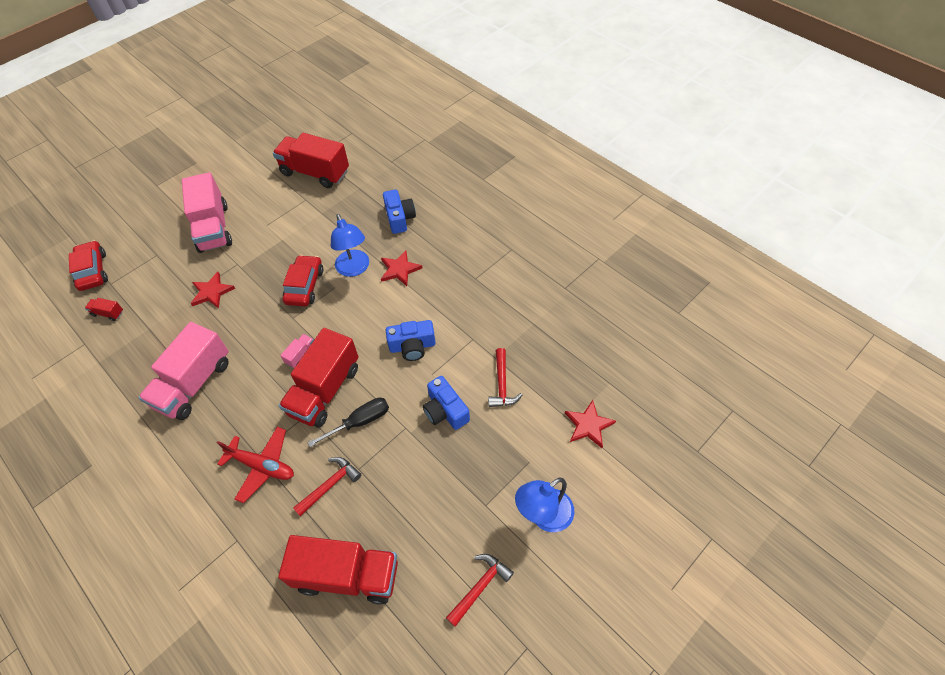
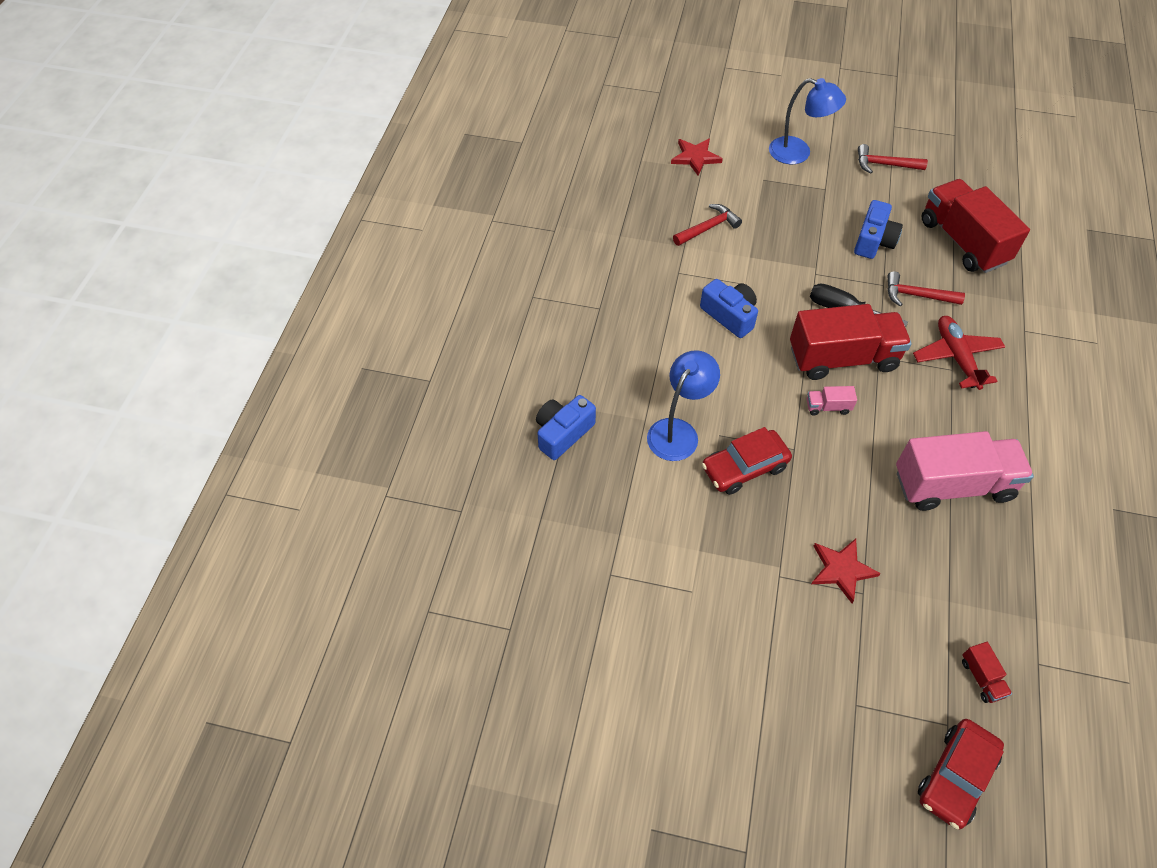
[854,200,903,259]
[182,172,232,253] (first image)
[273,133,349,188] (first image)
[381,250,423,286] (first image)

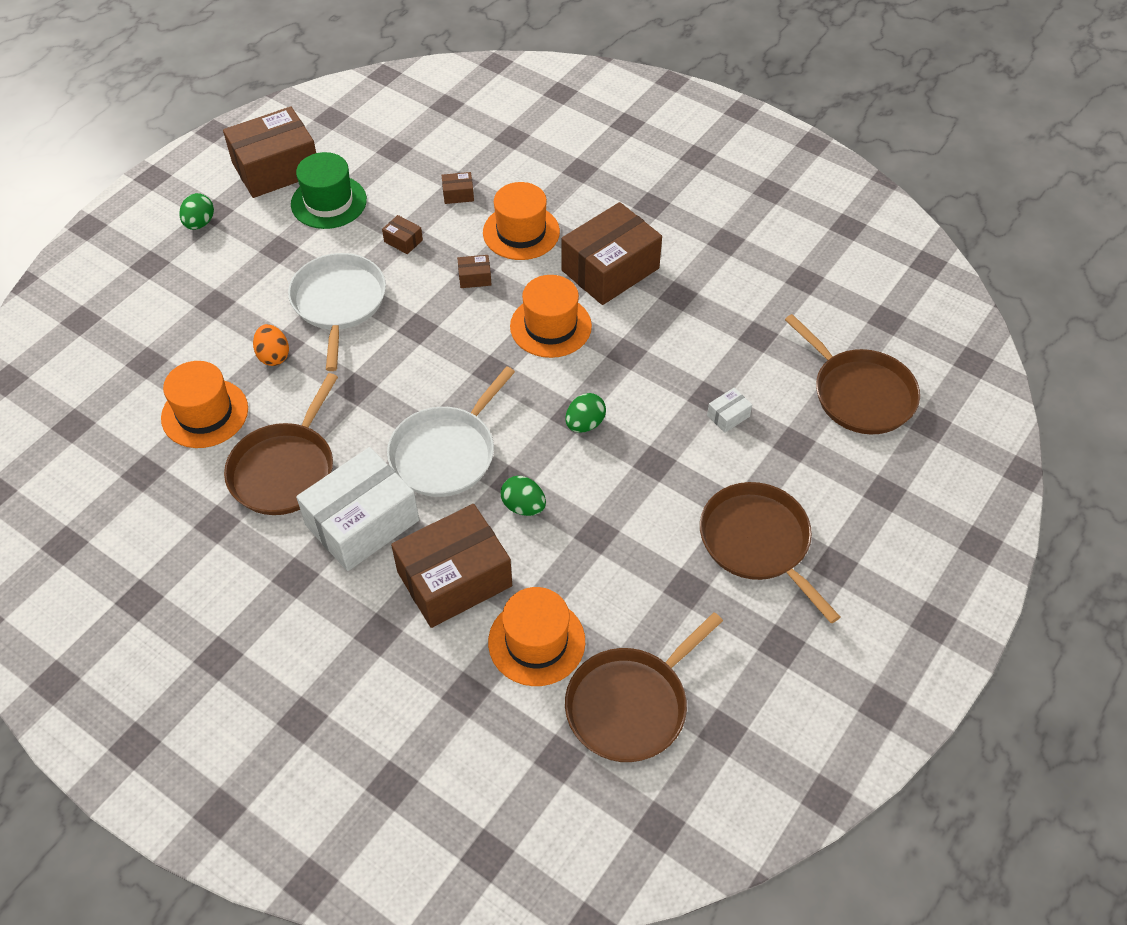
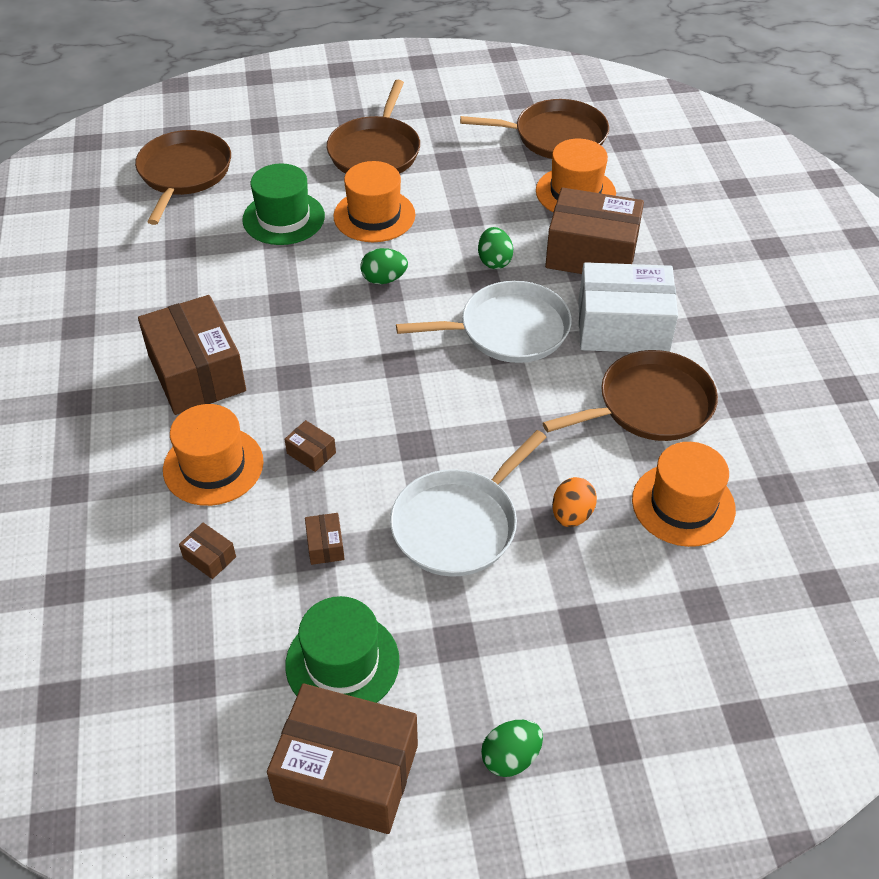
[138,295,246,415]
[242,163,325,245]
[334,161,415,242]

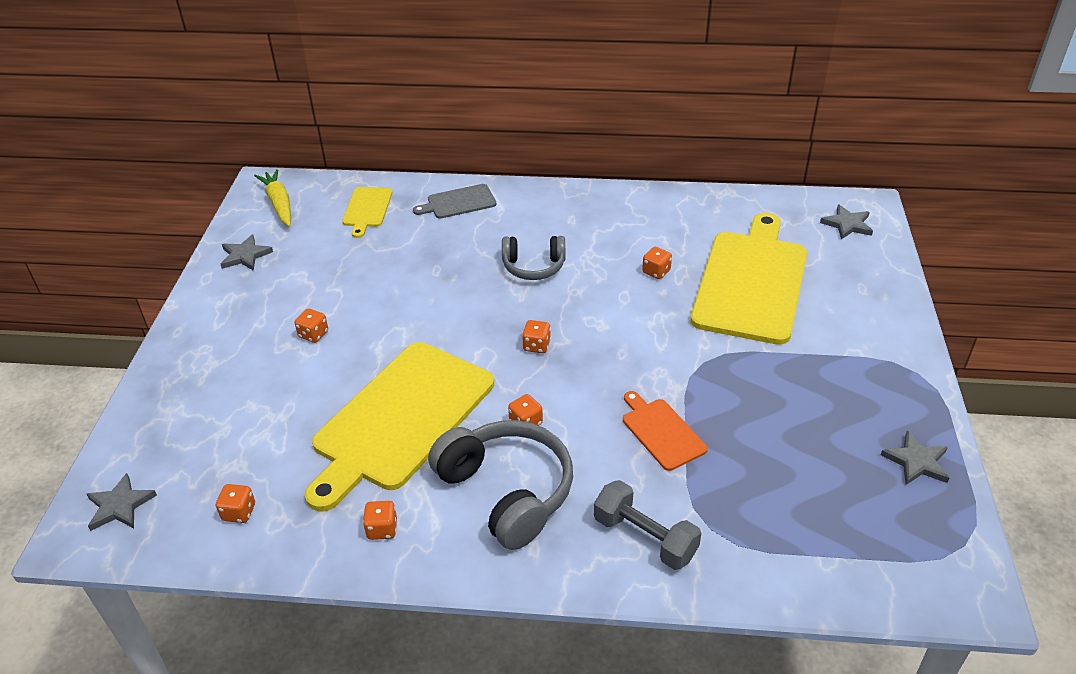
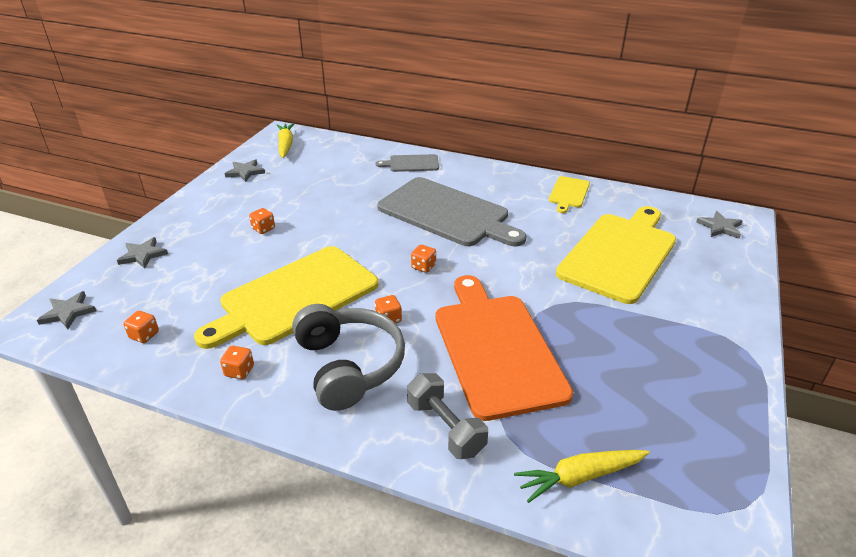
[117,237,168,269]
[377,177,527,246]
[436,275,573,421]
[514,450,650,503]
[549,176,590,213]
[642,247,672,279] (first image)

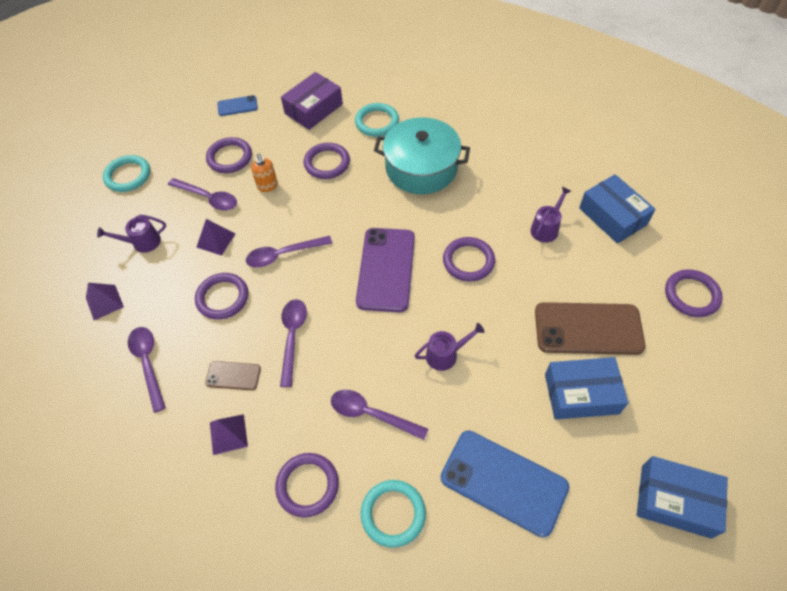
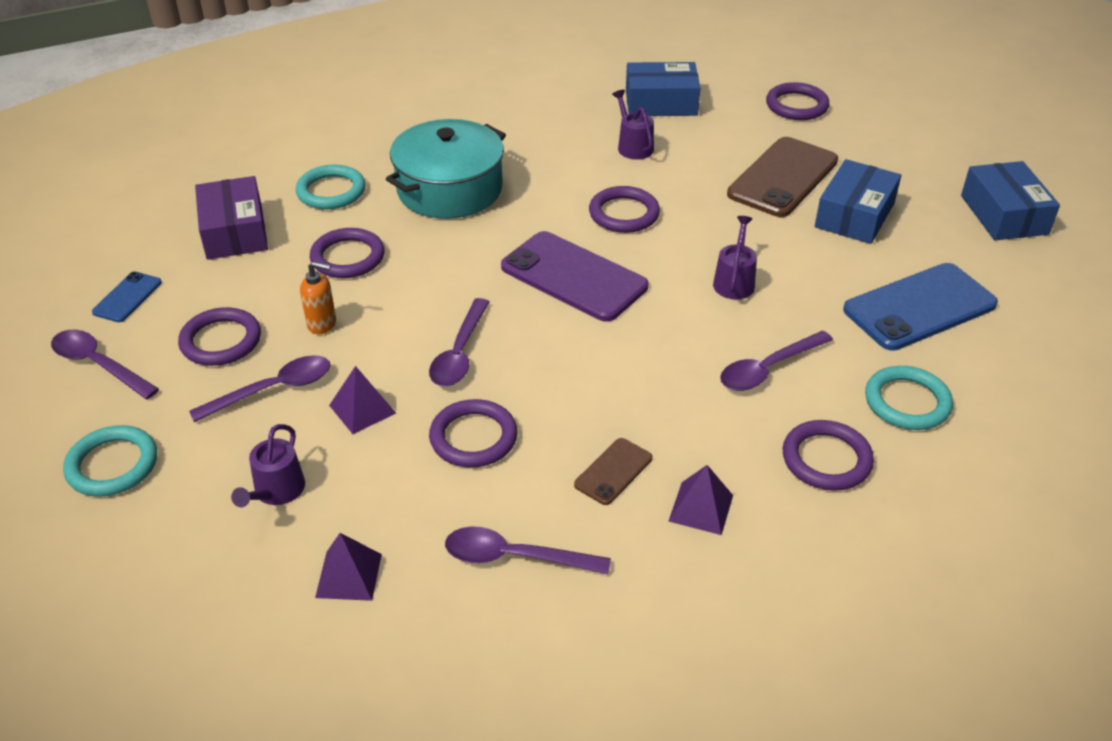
[51,330,159,399]
[961,161,1060,240]

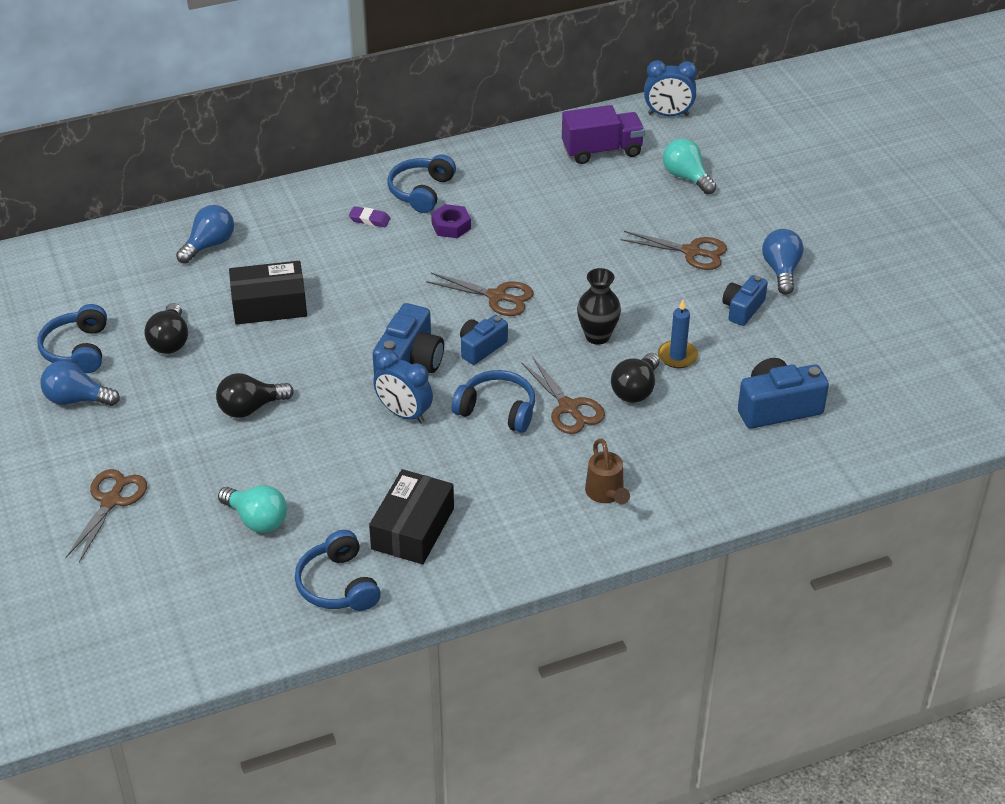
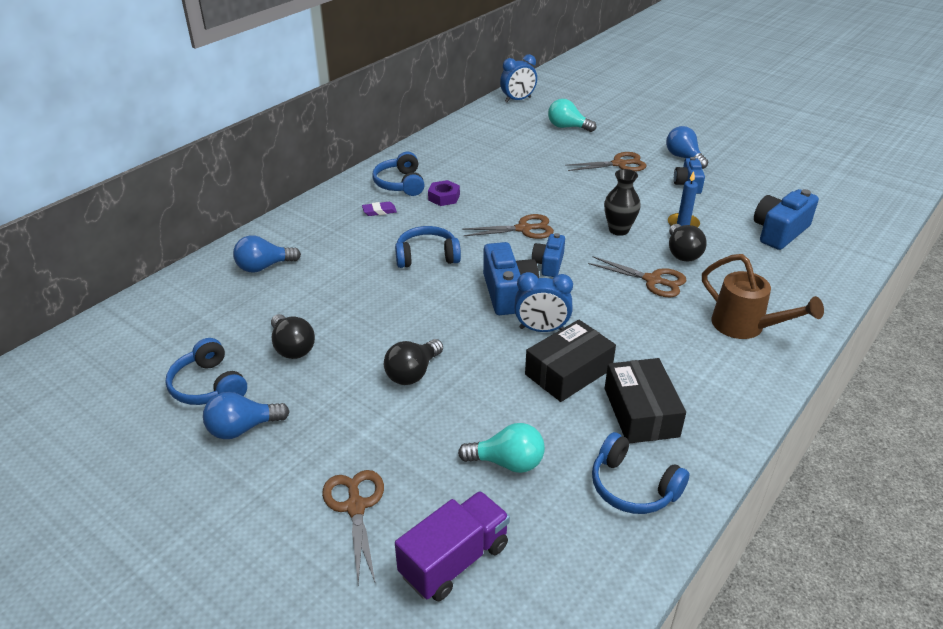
[233,235,301,273]
[395,226,461,268]
[395,491,510,601]
[525,319,616,402]
[702,254,824,339]

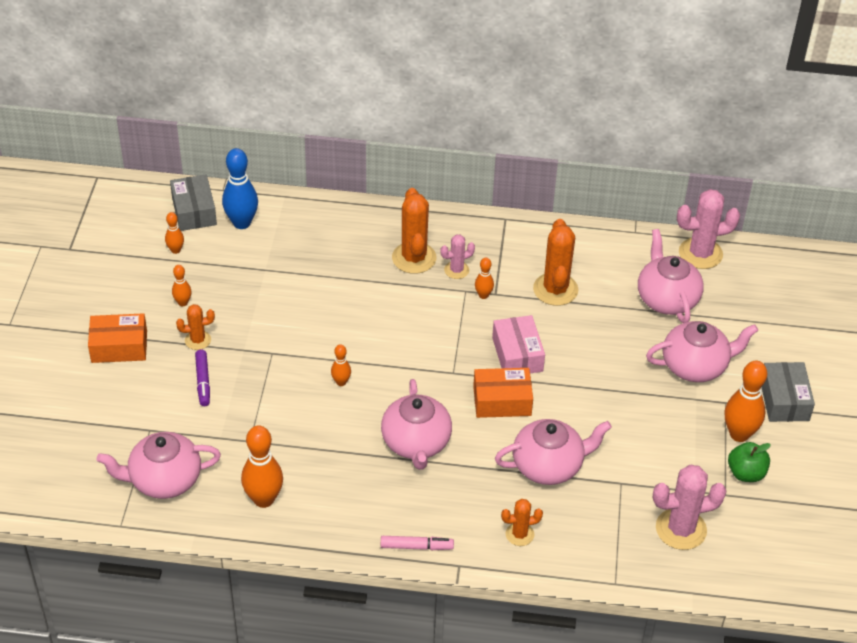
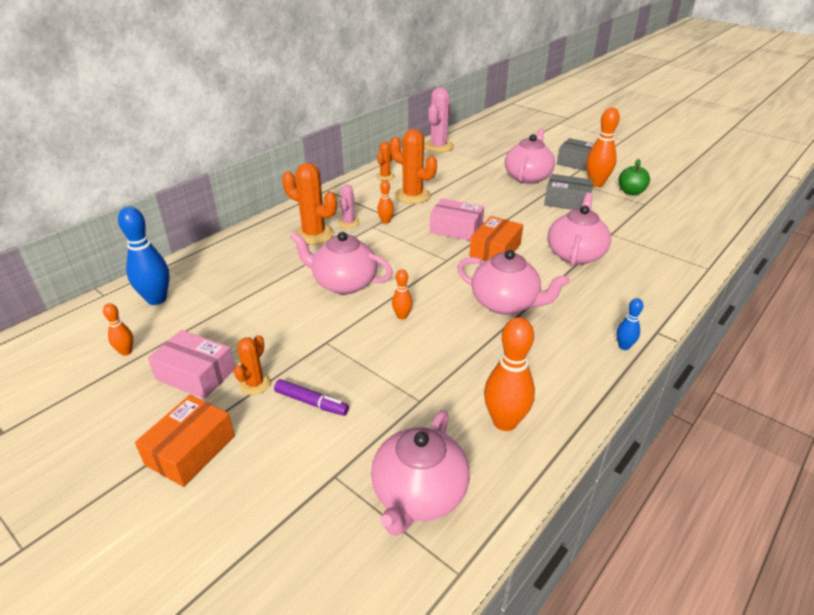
[148,330,235,399]
[290,232,393,294]
[376,142,395,181]
[544,174,594,210]
[616,298,644,350]
[653,465,726,550] (first image)

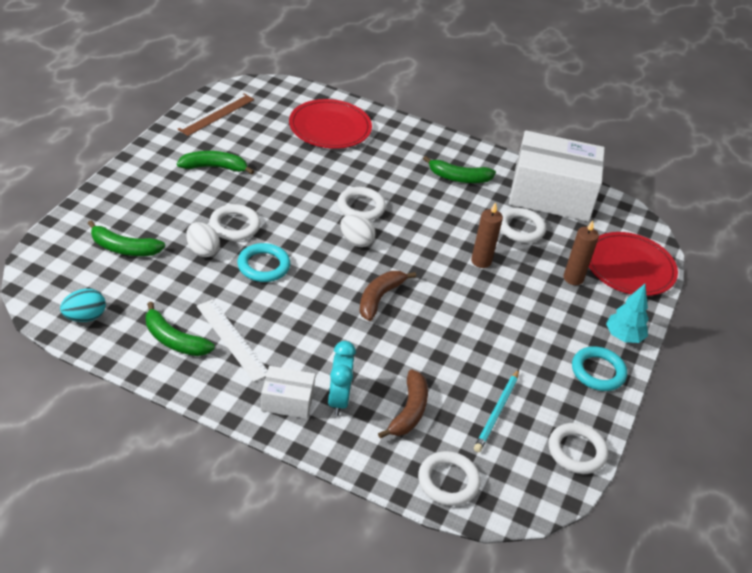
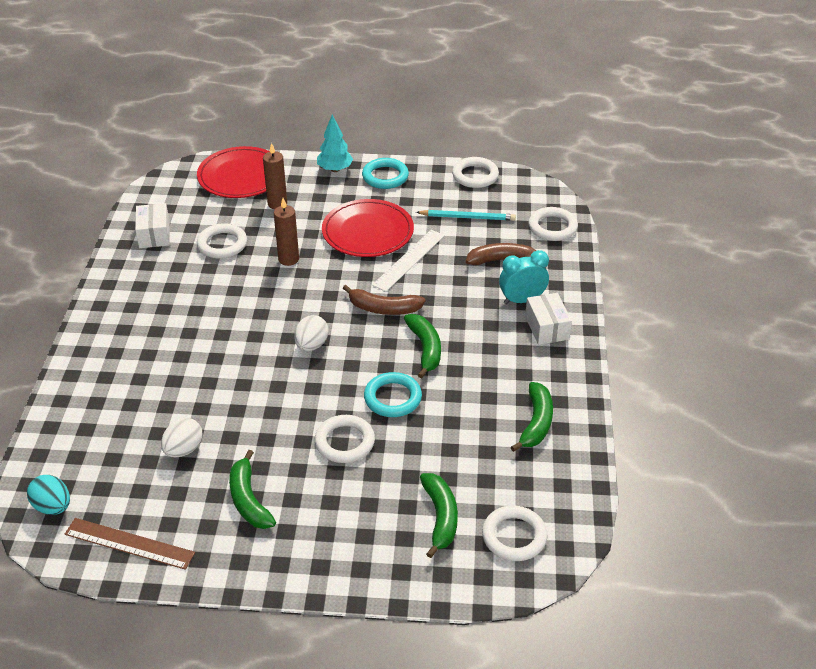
[27,475,70,515]
[135,203,170,248]
[161,418,203,457]
[322,199,414,257]
[372,230,445,292]
[404,314,441,378]
[482,505,548,561]

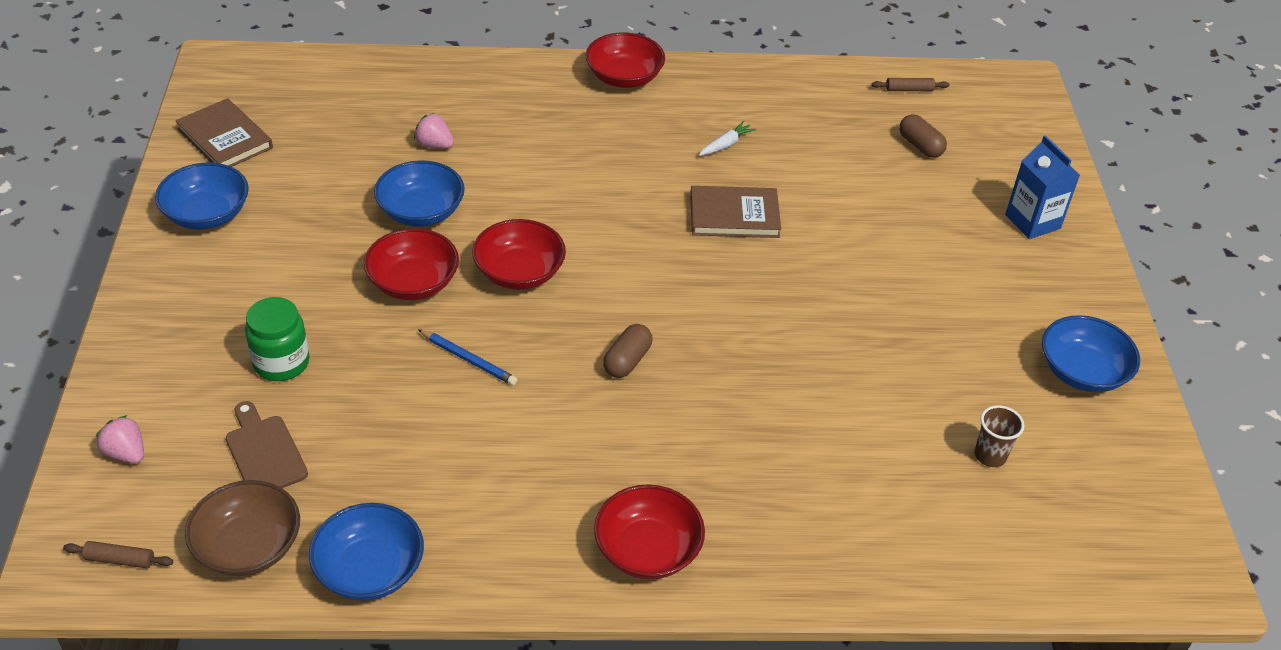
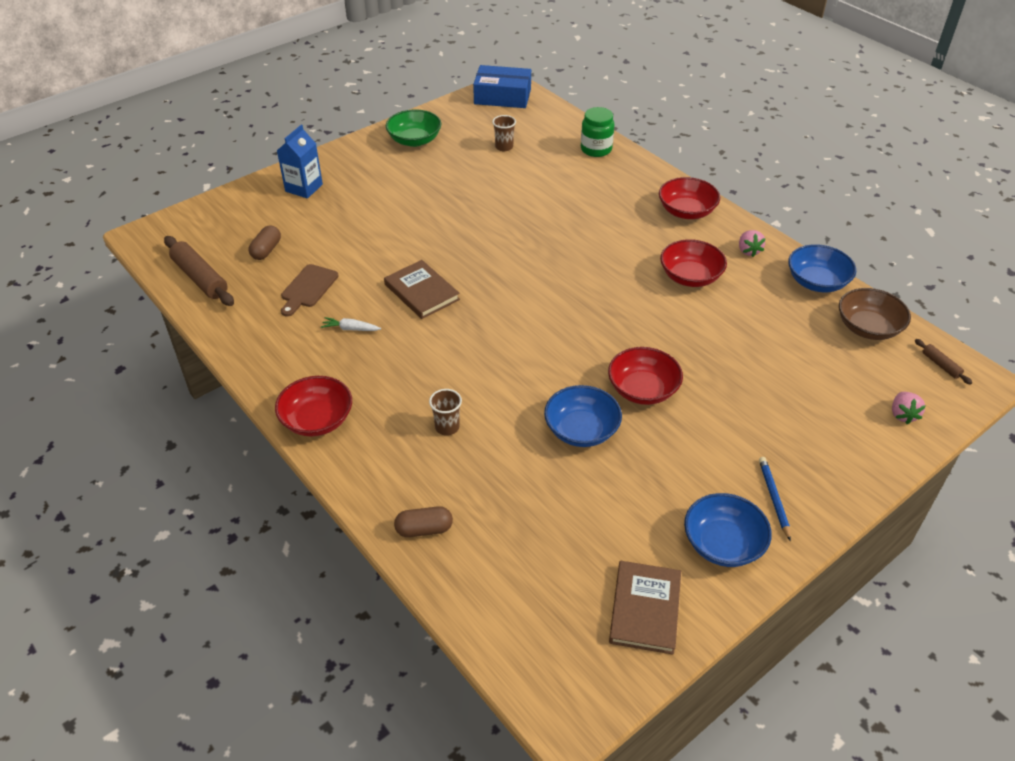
[164,236,234,306]
[281,264,338,317]
[386,110,441,147]
[394,506,453,537]
[429,389,462,436]
[473,65,531,108]
[581,107,615,157]
[660,239,727,287]
[739,230,766,257]
[759,457,791,541]

